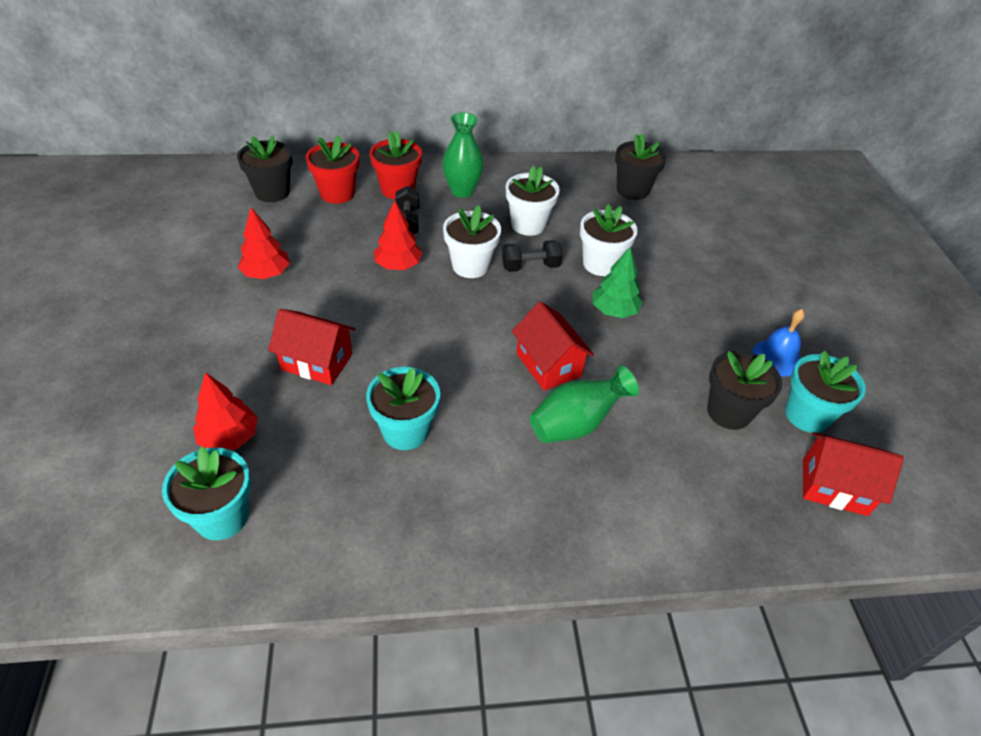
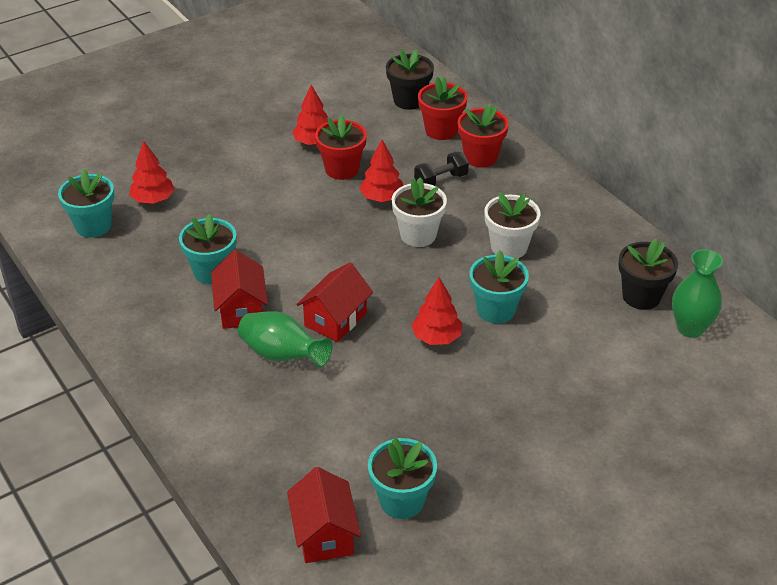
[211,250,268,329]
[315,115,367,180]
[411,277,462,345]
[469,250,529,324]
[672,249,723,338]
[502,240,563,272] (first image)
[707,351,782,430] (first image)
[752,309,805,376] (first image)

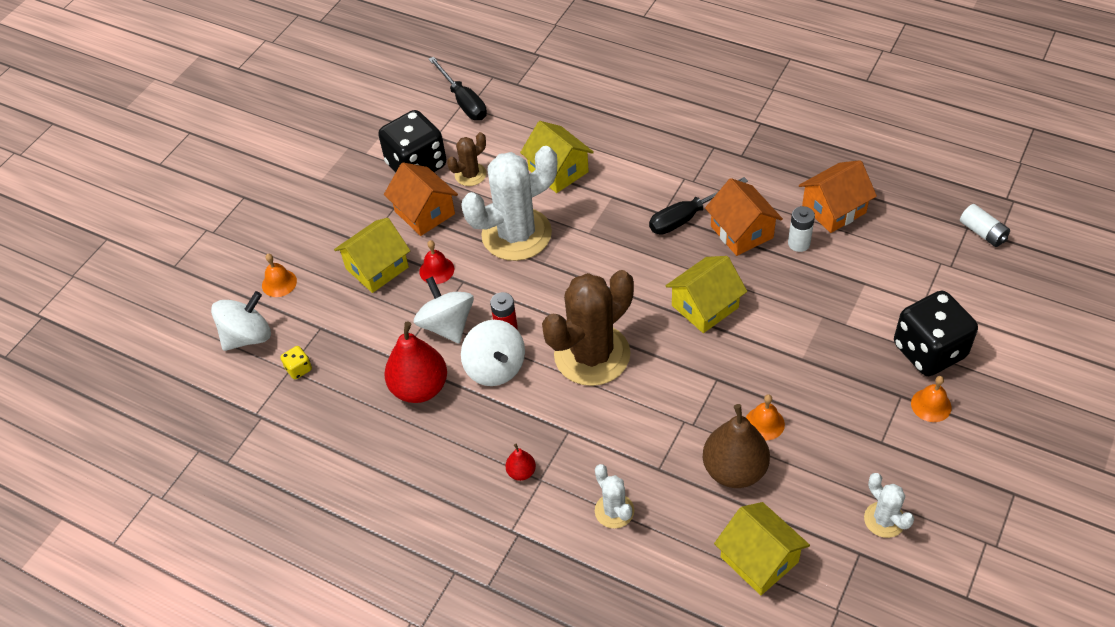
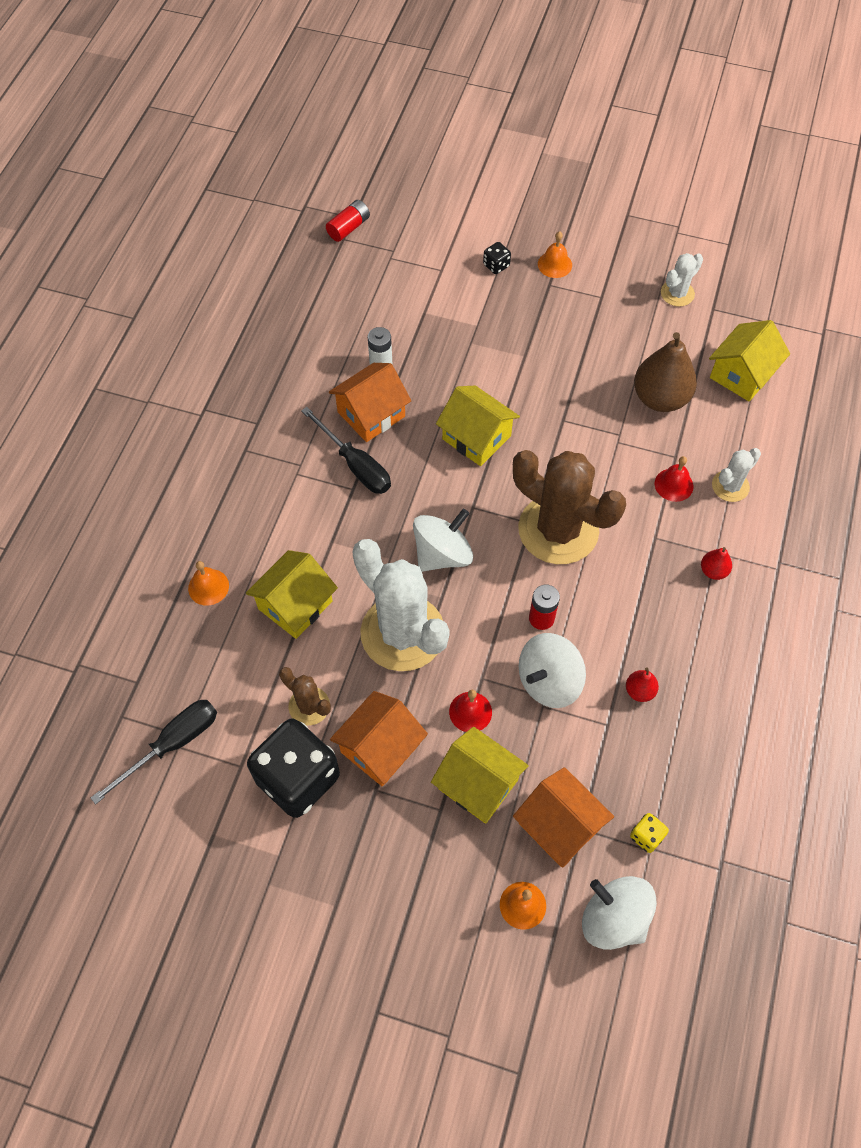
[188,561,229,606]
[326,200,370,242]
[413,509,473,572]
[483,242,511,274]
[513,767,614,867]
[626,668,659,702]
[655,456,694,502]

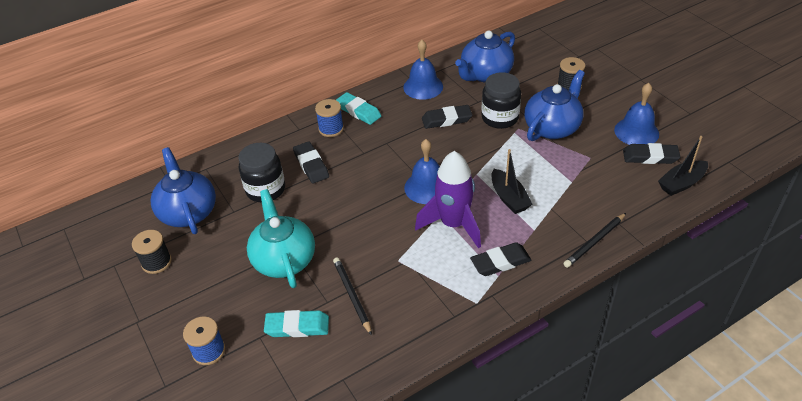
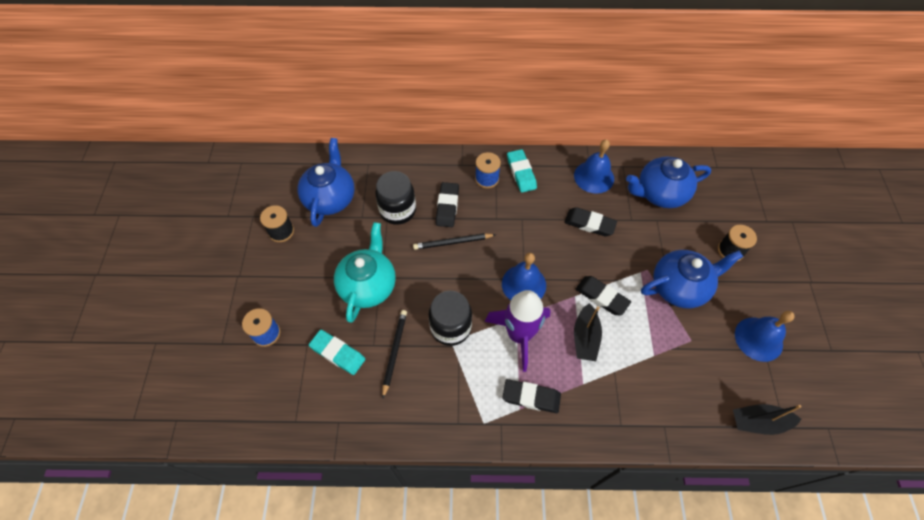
[413,233,496,250]
[429,291,472,346]
[576,276,631,315]

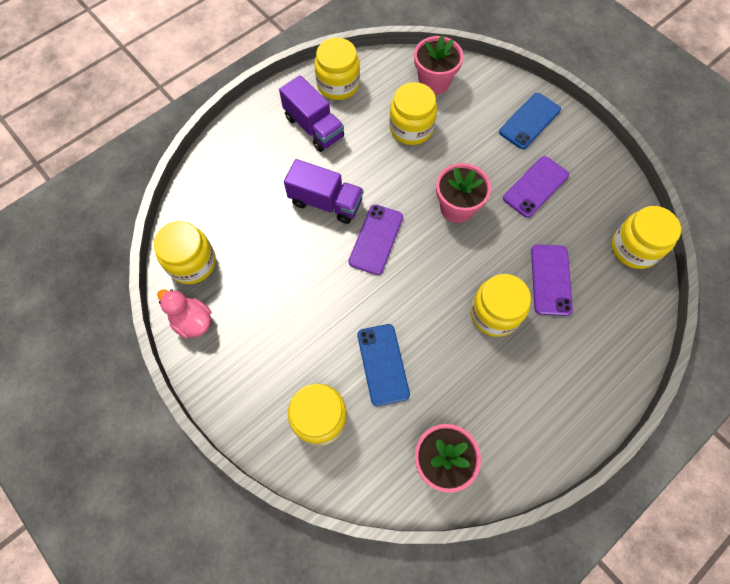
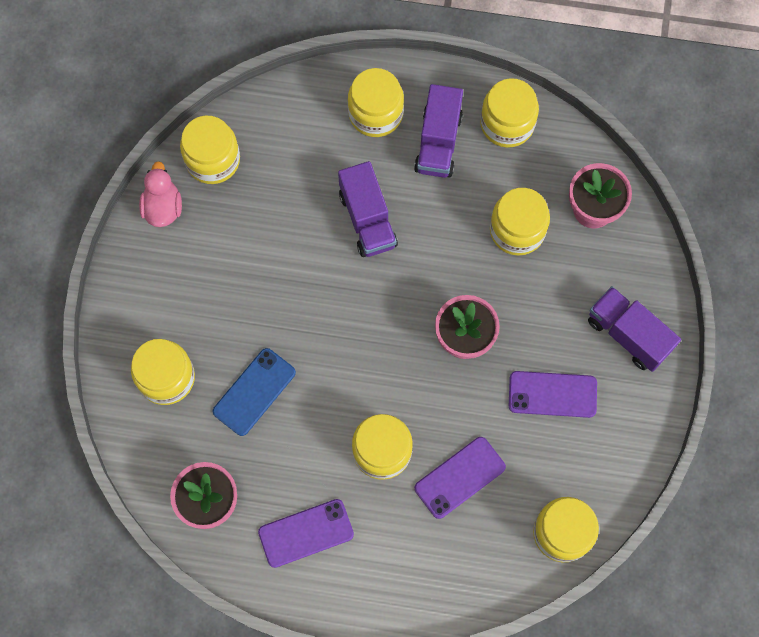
[258,499,354,568]
[348,68,404,137]
[588,286,681,372]

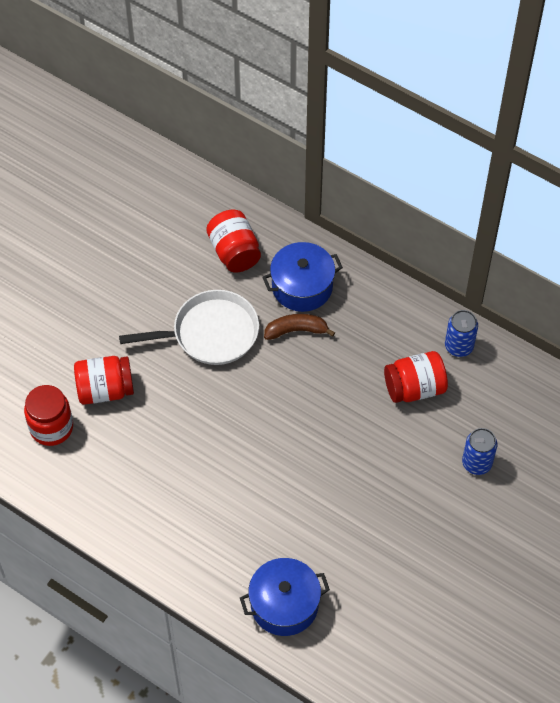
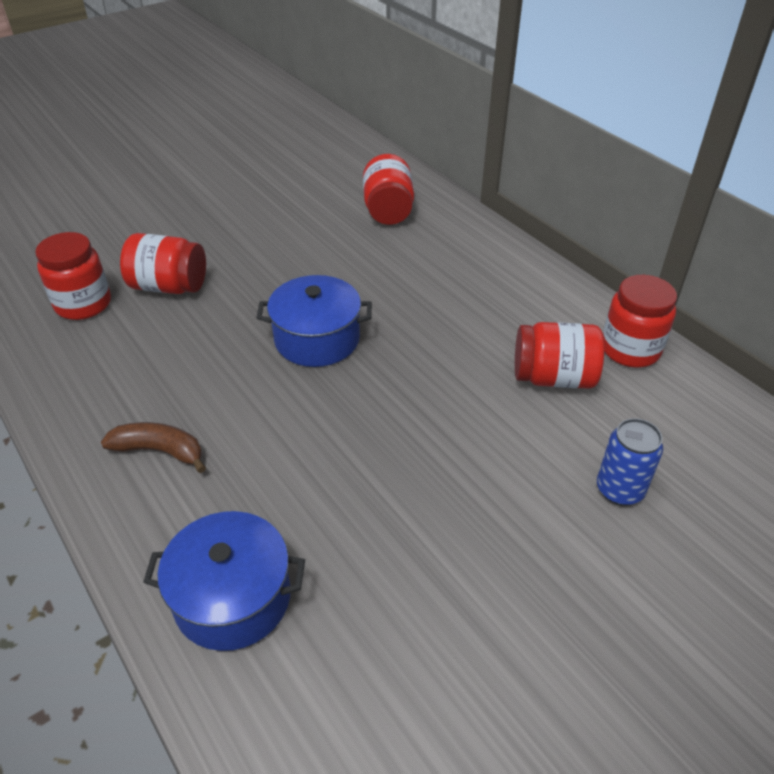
[101,422,206,473]
[256,275,372,367]
[603,275,677,368]
[119,290,259,365] (first image)

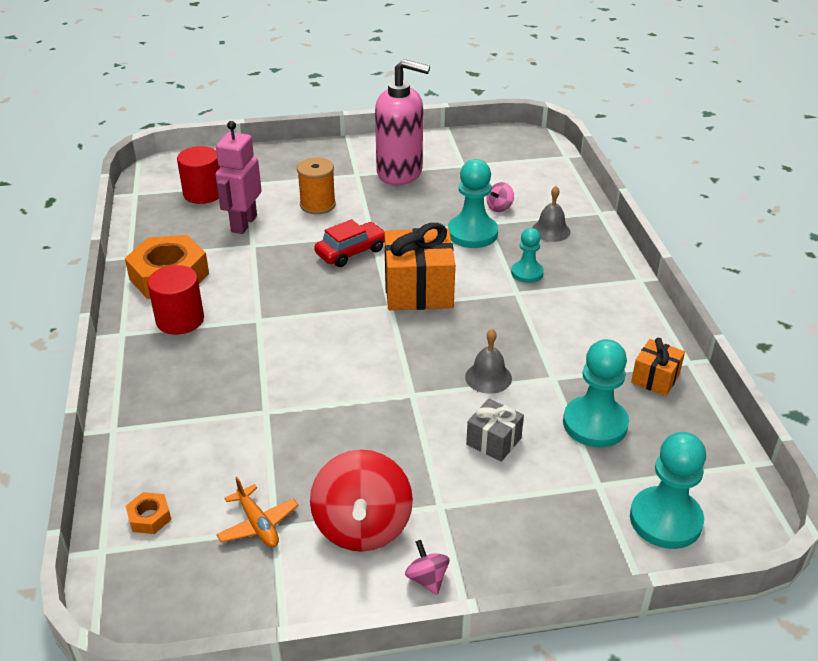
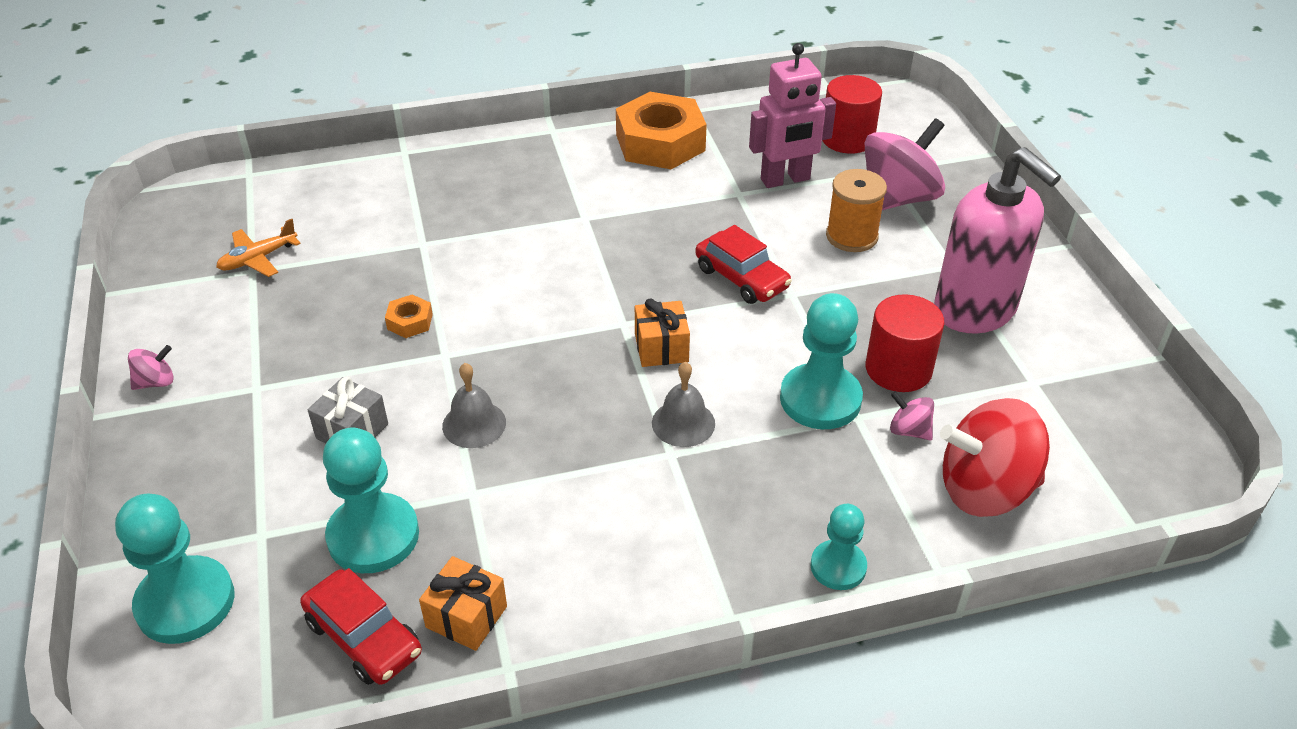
[300,568,422,685]
[385,294,433,338]
[635,299,690,367]
[652,362,715,447]
[749,43,836,188]
[811,504,867,590]
[865,118,945,210]
[866,294,944,392]
[934,147,1061,333]
[940,398,1050,517]

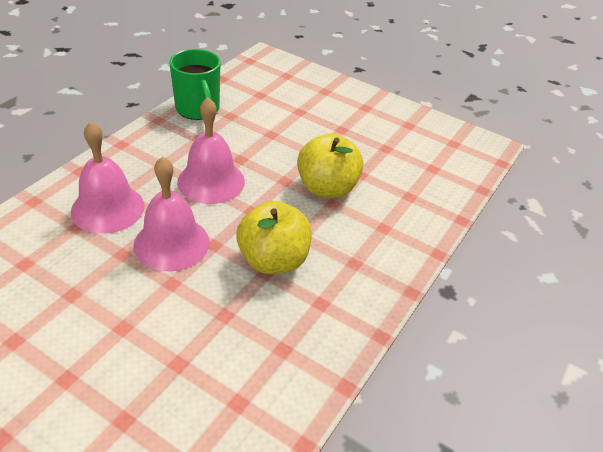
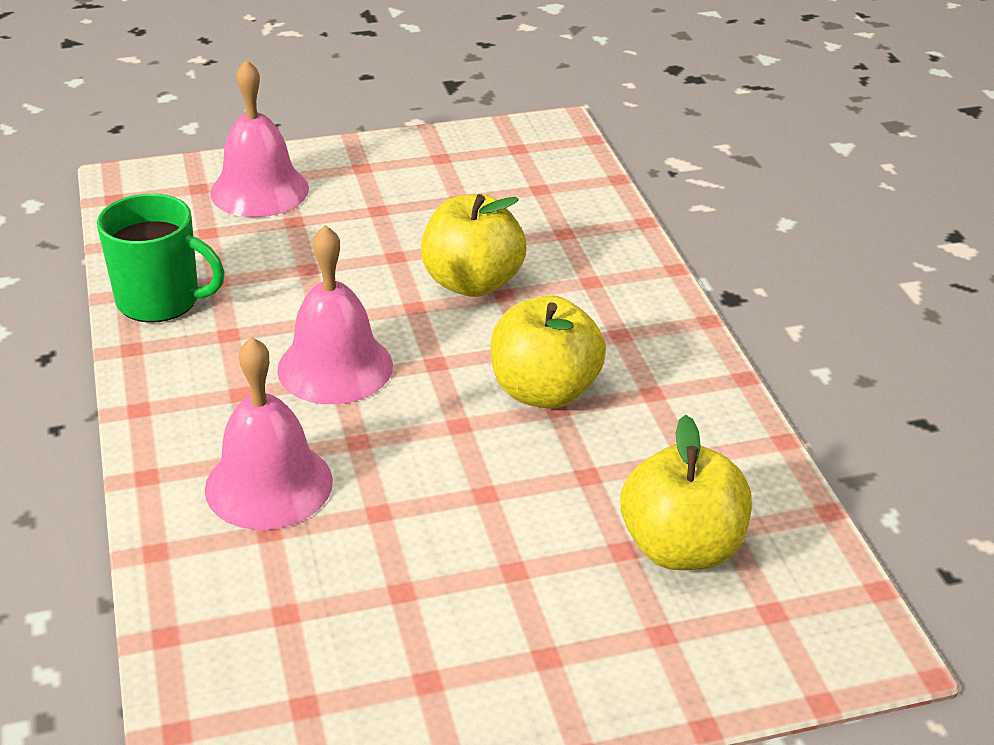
[210,60,309,217]
[620,415,752,570]

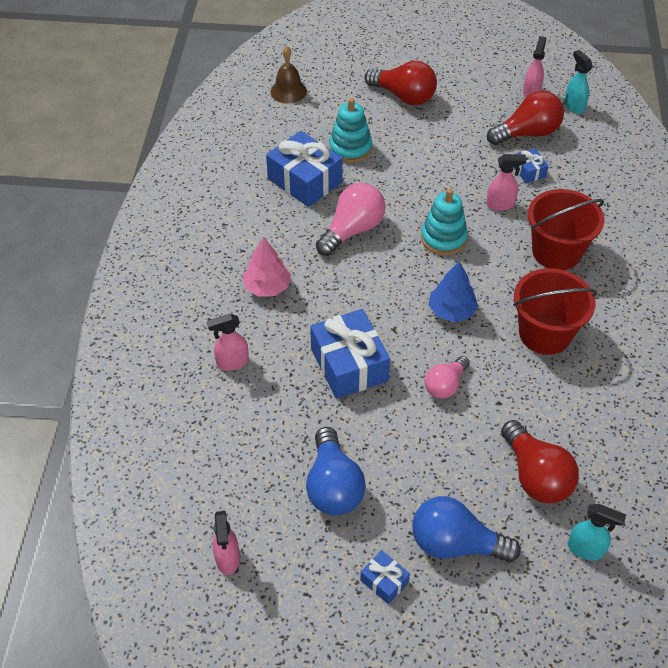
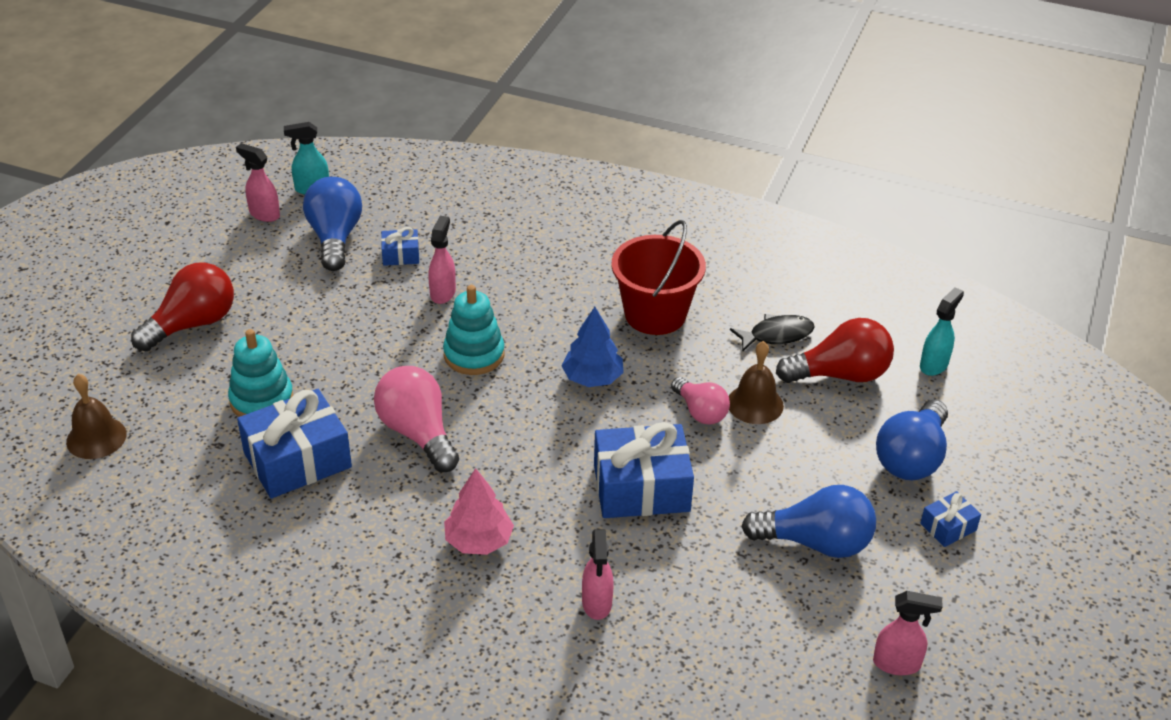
[303,177,362,271]
[729,341,784,424]
[730,314,815,352]
[528,189,604,270] (first image)

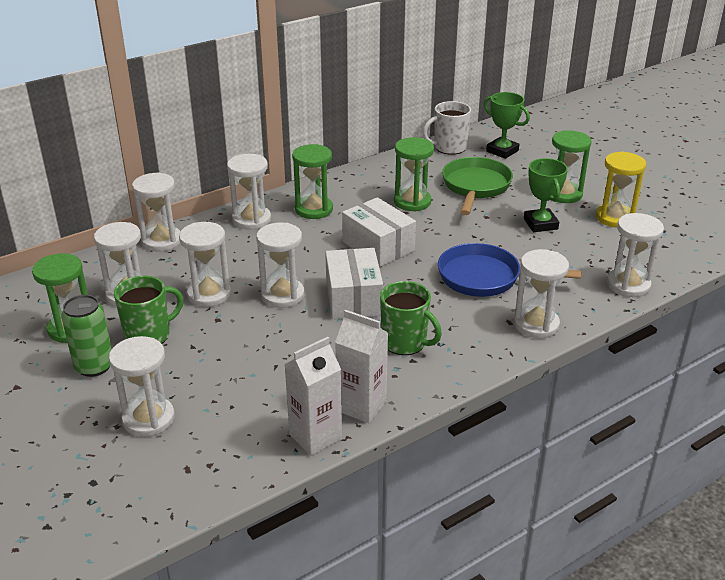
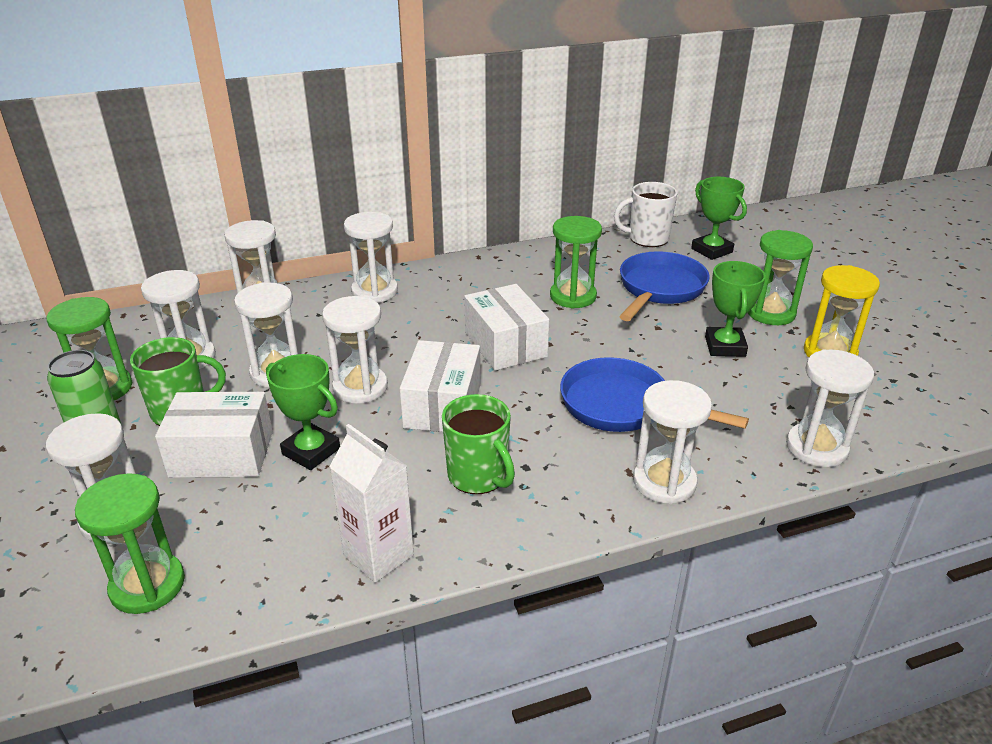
[75,473,185,614]
[155,392,273,478]
[266,354,340,470]
[619,251,710,321]
[285,337,342,456] (first image)

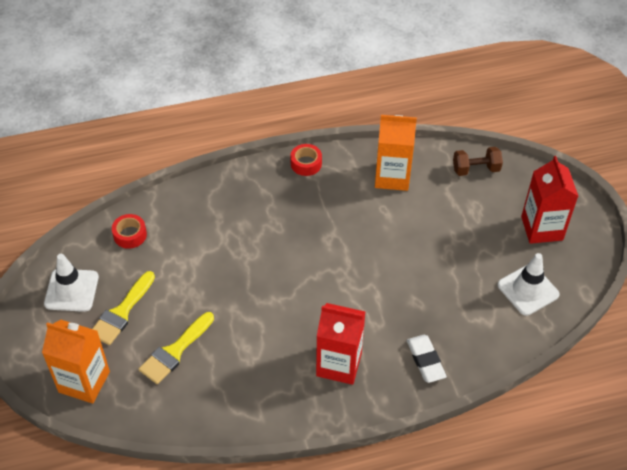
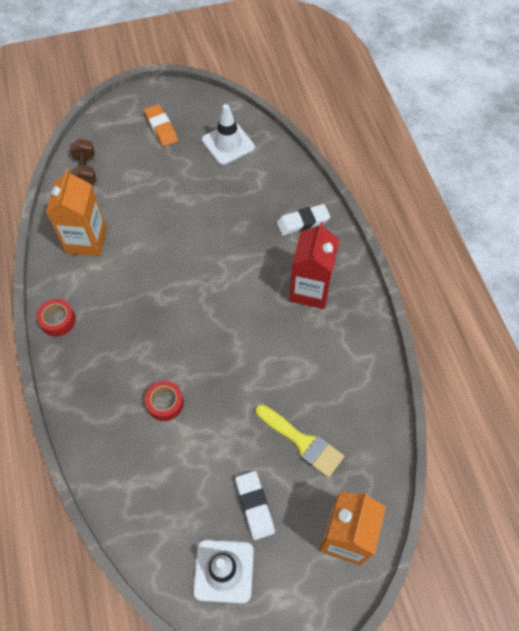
[144,104,178,147]
[145,381,184,421]
[235,471,275,540]

